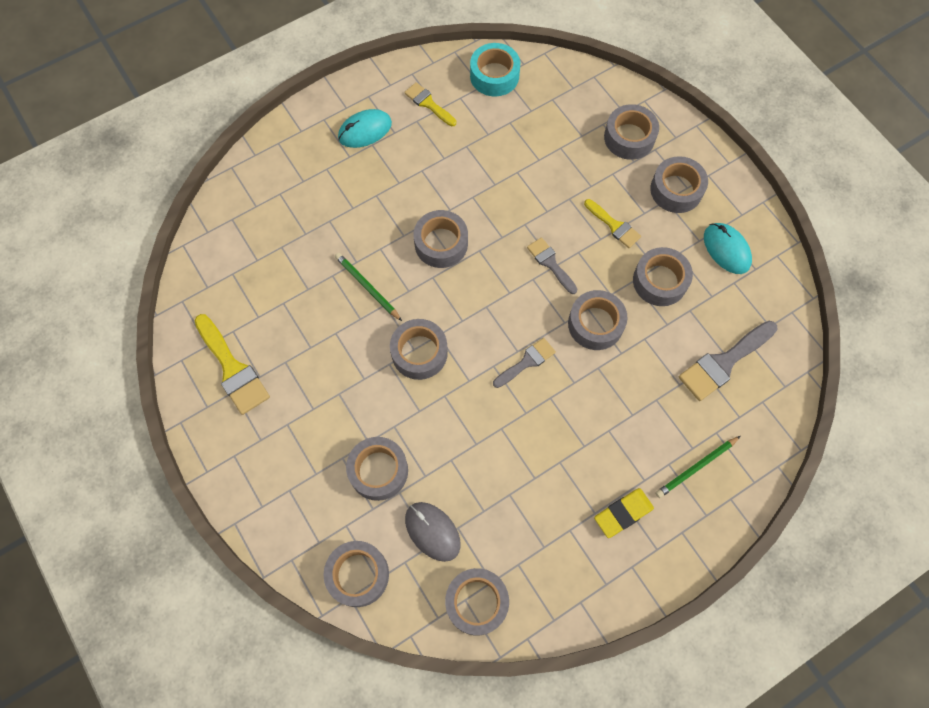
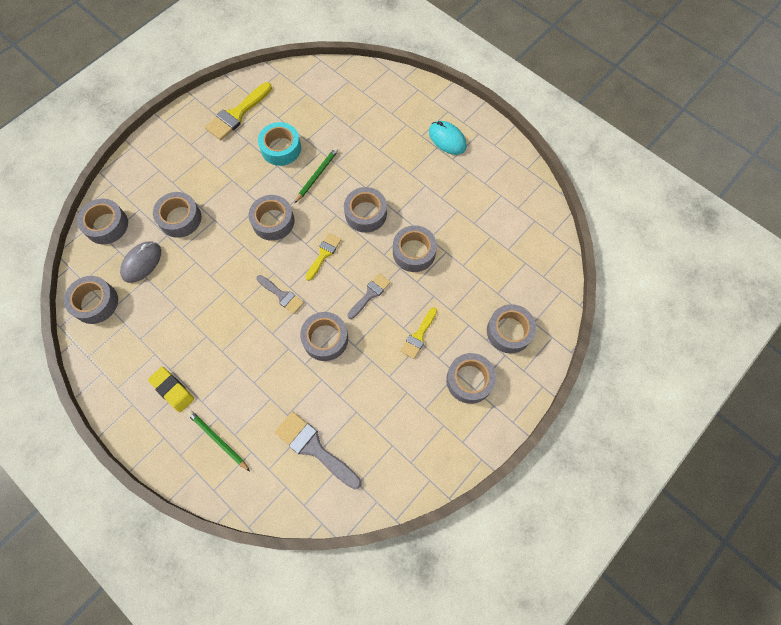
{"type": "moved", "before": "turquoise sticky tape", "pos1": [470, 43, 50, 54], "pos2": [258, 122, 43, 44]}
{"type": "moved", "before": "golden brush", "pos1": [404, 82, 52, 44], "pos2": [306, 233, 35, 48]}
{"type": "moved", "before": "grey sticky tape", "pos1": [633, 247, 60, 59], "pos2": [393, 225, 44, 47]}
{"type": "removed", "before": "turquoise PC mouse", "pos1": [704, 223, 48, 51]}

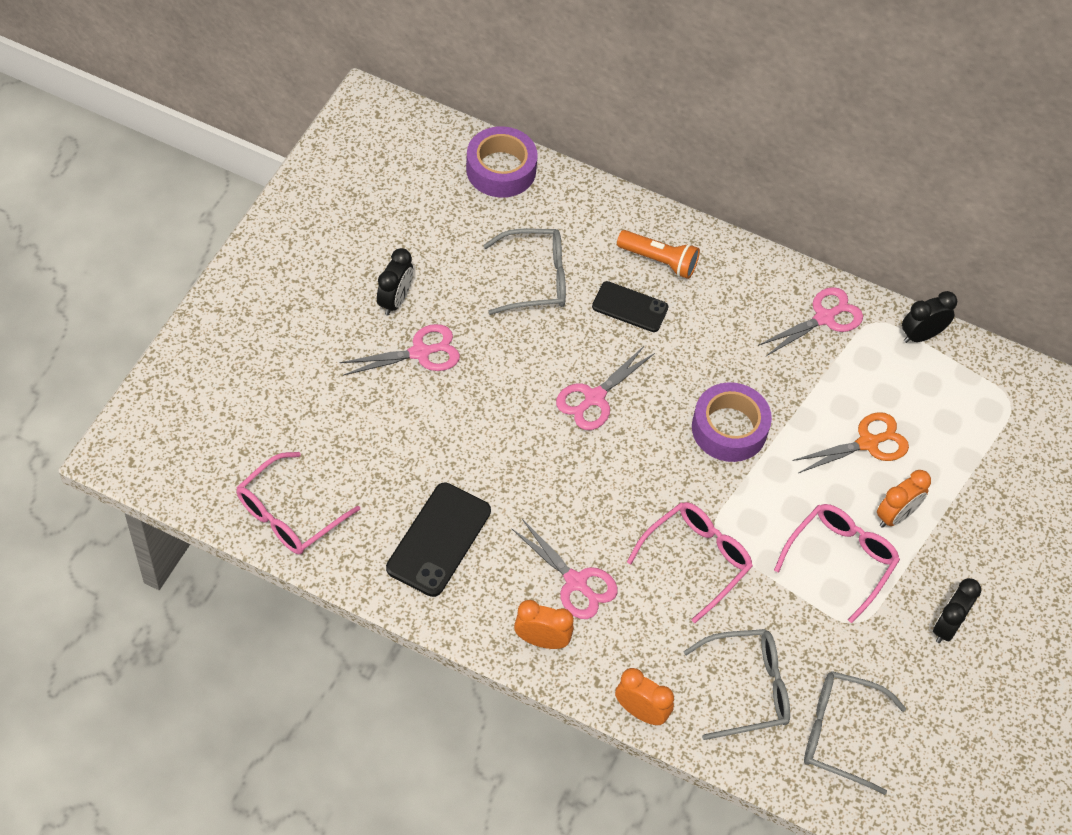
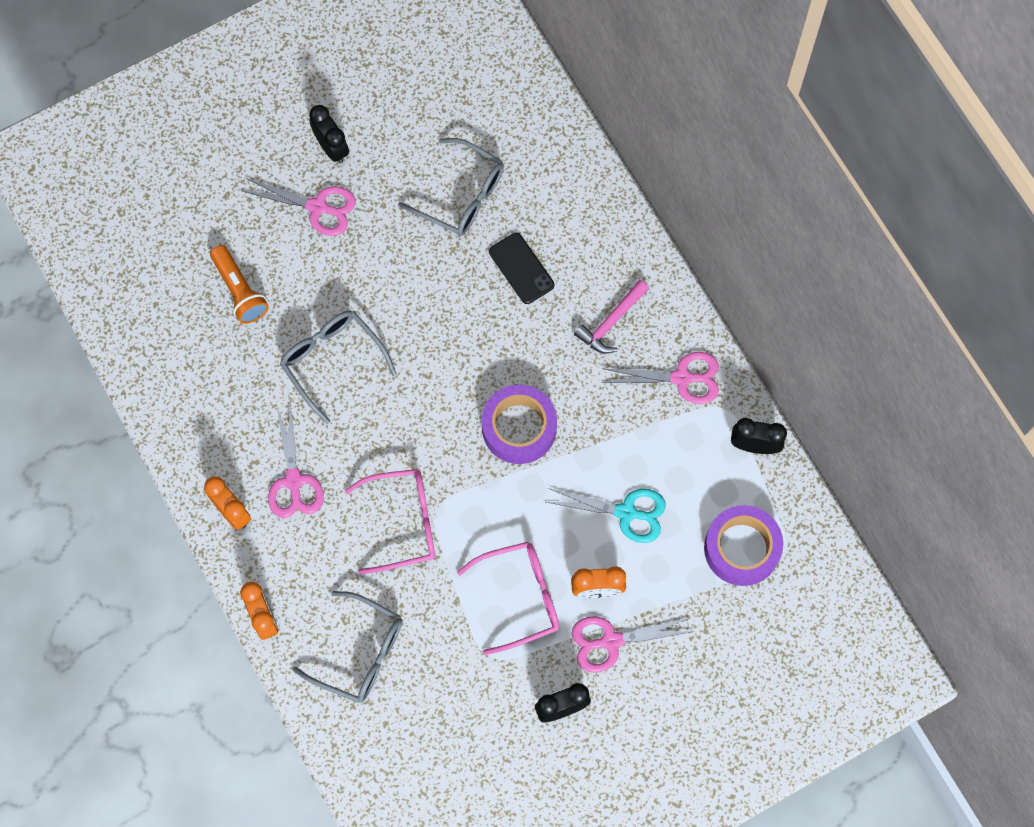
{"type": "moved", "before": "bright orange torch", "pos1": [617, 230, 83, 49], "pos2": [210, 245, 59, 79]}
{"type": "moved", "before": "grey glasses", "pos1": [804, 671, 102, 124], "pos2": [280, 311, 117, 113]}
{"type": "turned", "before": "jet-black alarm clock", "pos1": [377, 248, 36, 68], "pos2": [309, 105, 40, 58], "turn": -90}
{"type": "recoloured", "before": "bright orange shears", "after": "turquoise shears", "pos1": [792, 412, 117, 61], "pos2": [546, 488, 120, 55]}
{"type": "moved", "before": "rosy shears", "pos1": [556, 345, 99, 85], "pos2": [572, 616, 123, 57]}
{"type": "added", "after": "rosy claw hammer", "pos2": [574, 280, 75, 74]}
{"type": "moved", "before": "purple sticky tape", "pos1": [466, 126, 72, 72], "pos2": [704, 505, 79, 81]}
{"type": "removed", "before": "rosy glasses", "pos1": [236, 452, 124, 102]}
{"type": "removed", "before": "jet-black phone", "pos1": [386, 483, 105, 114]}

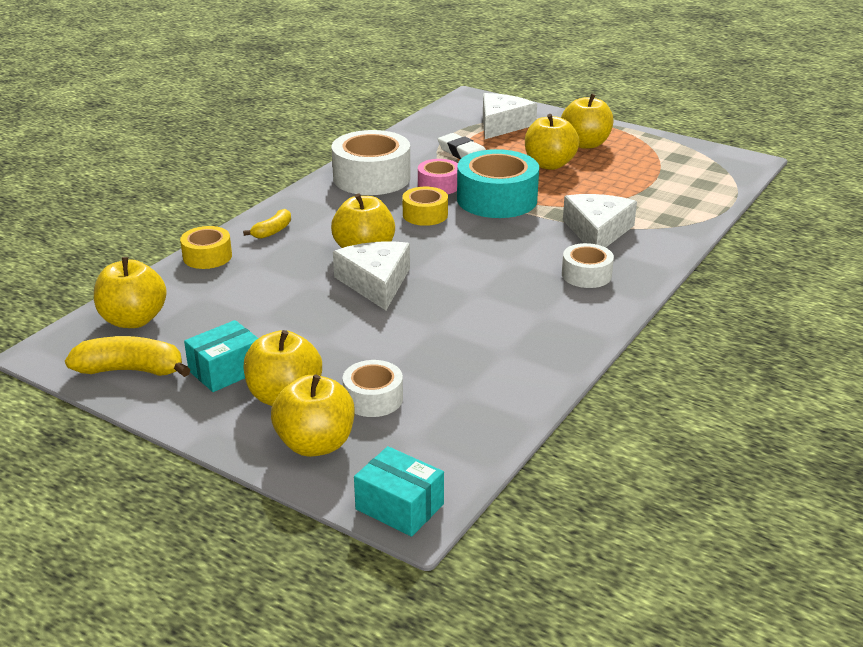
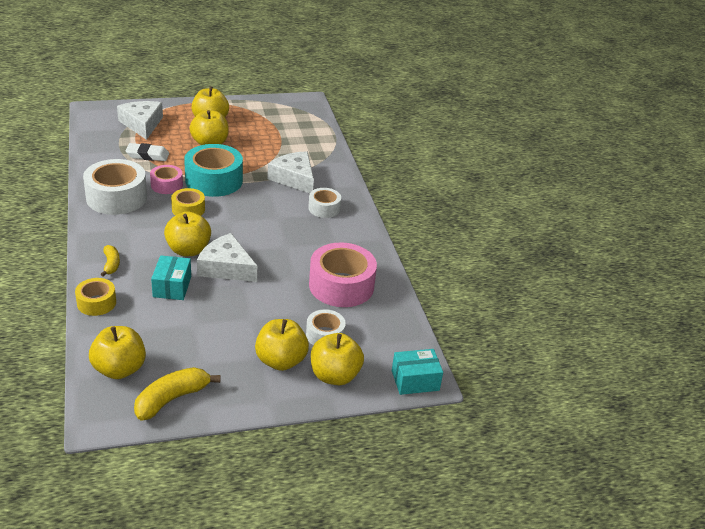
{"type": "moved", "before": "turquoise box", "pos1": [184, 320, 74, 72], "pos2": [151, 256, 40, 44]}
{"type": "added", "after": "rosy sticky tape", "pos2": [309, 242, 68, 65]}

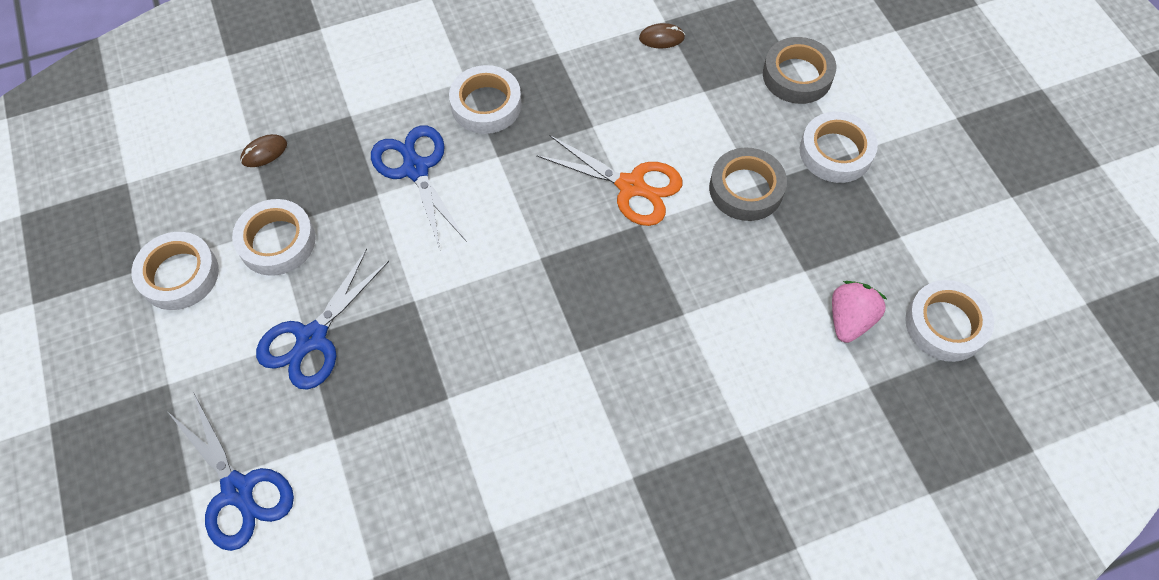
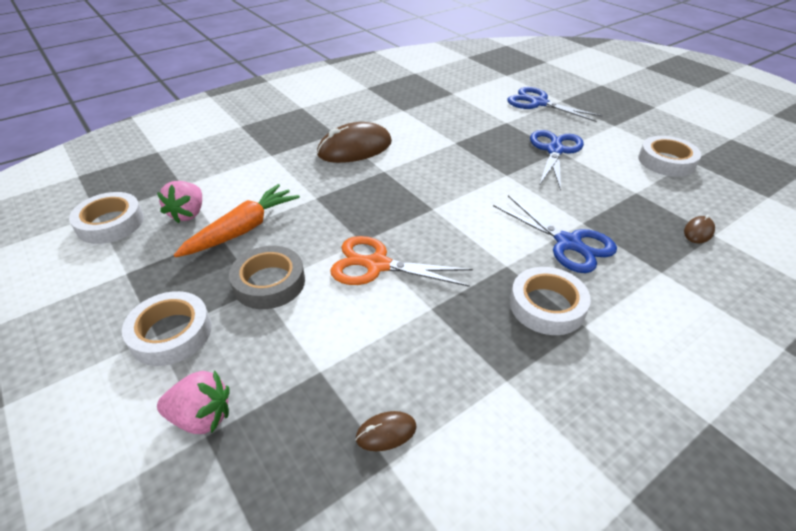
{"type": "replaced", "before": "grey sticky tape", "after": "rosy toy strawberry", "pos1": [763, 37, 73, 67], "pos2": [157, 370, 73, 64]}
{"type": "added", "after": "bright orange toy carrot", "pos2": [174, 184, 126, 73]}
{"type": "added", "after": "russet PC mouse", "pos2": [317, 122, 75, 41]}
{"type": "removed", "before": "pure white sticky tape", "pos1": [232, 199, 84, 77]}

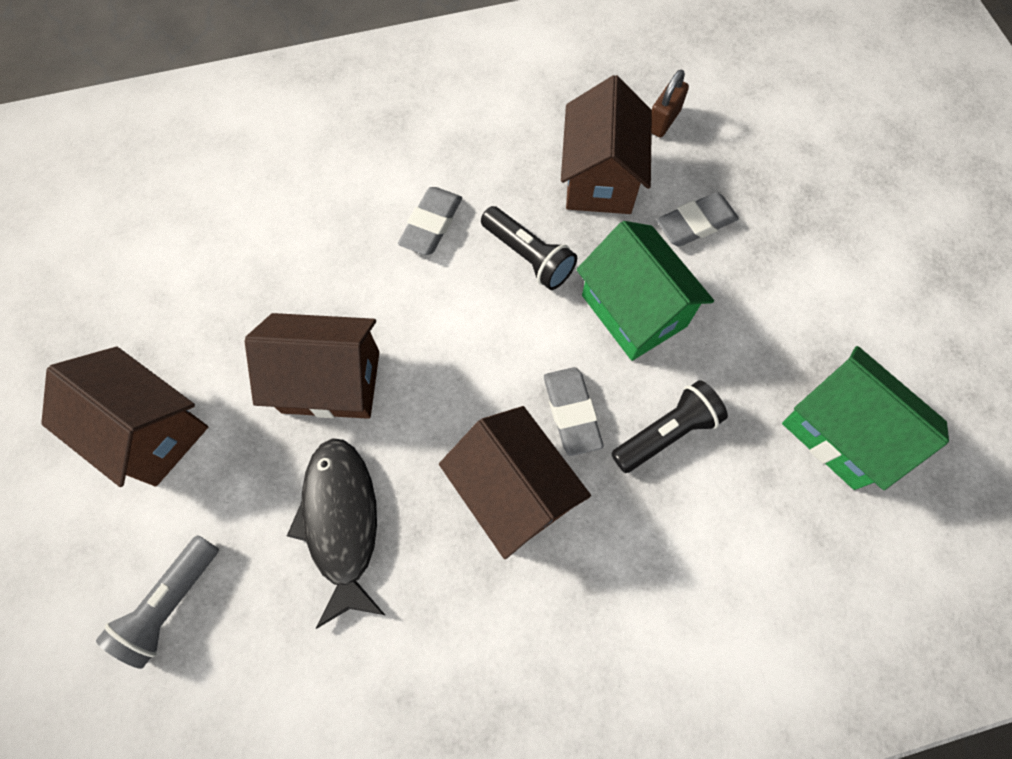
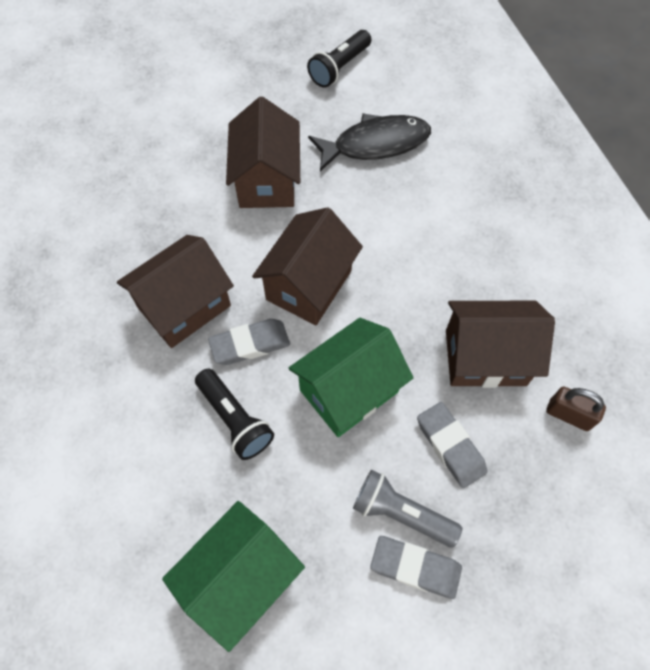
{"type": "moved", "before": "russet cottage", "pos1": [41, 347, 167, 140], "pos2": [252, 207, 111, 118]}
{"type": "moved", "before": "jet-black torch", "pos1": [481, 206, 96, 84], "pos2": [307, 30, 64, 58]}
{"type": "moved", "before": "jet-black fish", "pos1": [287, 438, 98, 191], "pos2": [308, 113, 123, 58]}
{"type": "moved", "before": "grey torch", "pos1": [96, 535, 123, 134], "pos2": [353, 470, 109, 77]}
{"type": "moved", "before": "grey eraser", "pos1": [398, 187, 64, 68], "pos2": [370, 536, 92, 63]}

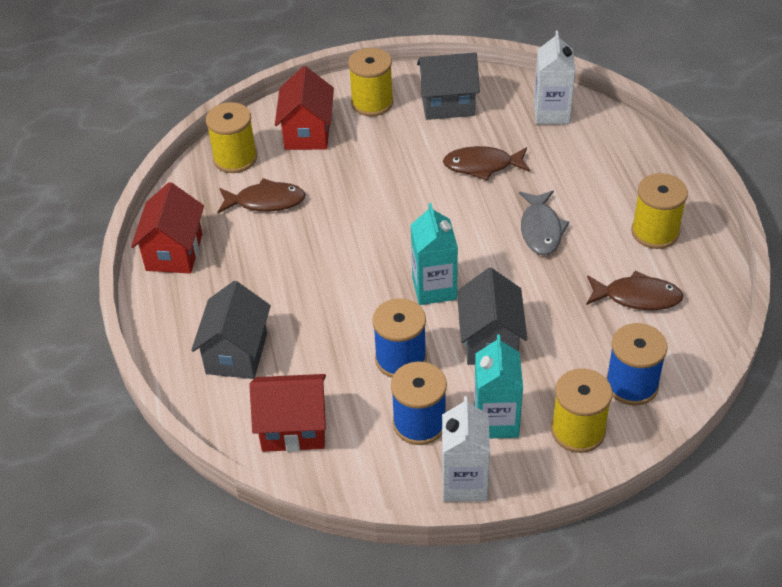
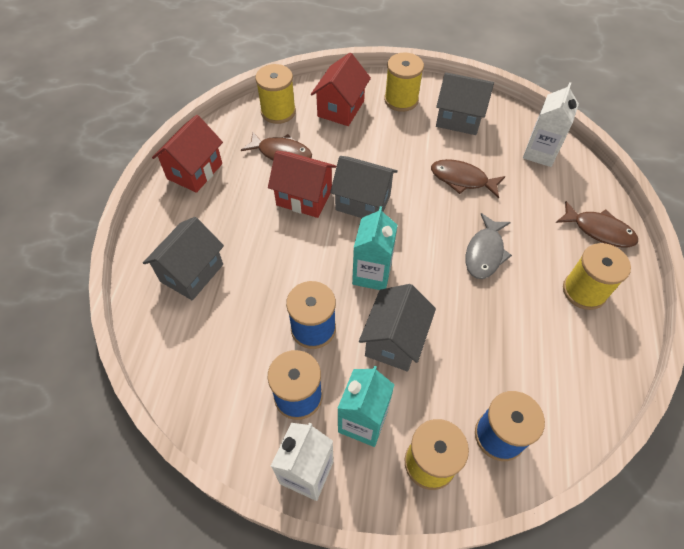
{"type": "moved", "before": "crimson cottage", "pos1": [250, 374, 76, 78], "pos2": [268, 151, 68, 67]}
{"type": "added", "after": "grey cottage", "pos2": [330, 156, 68, 62]}
{"type": "moved", "before": "russet fish", "pos1": [586, 270, 98, 40], "pos2": [556, 201, 82, 46]}

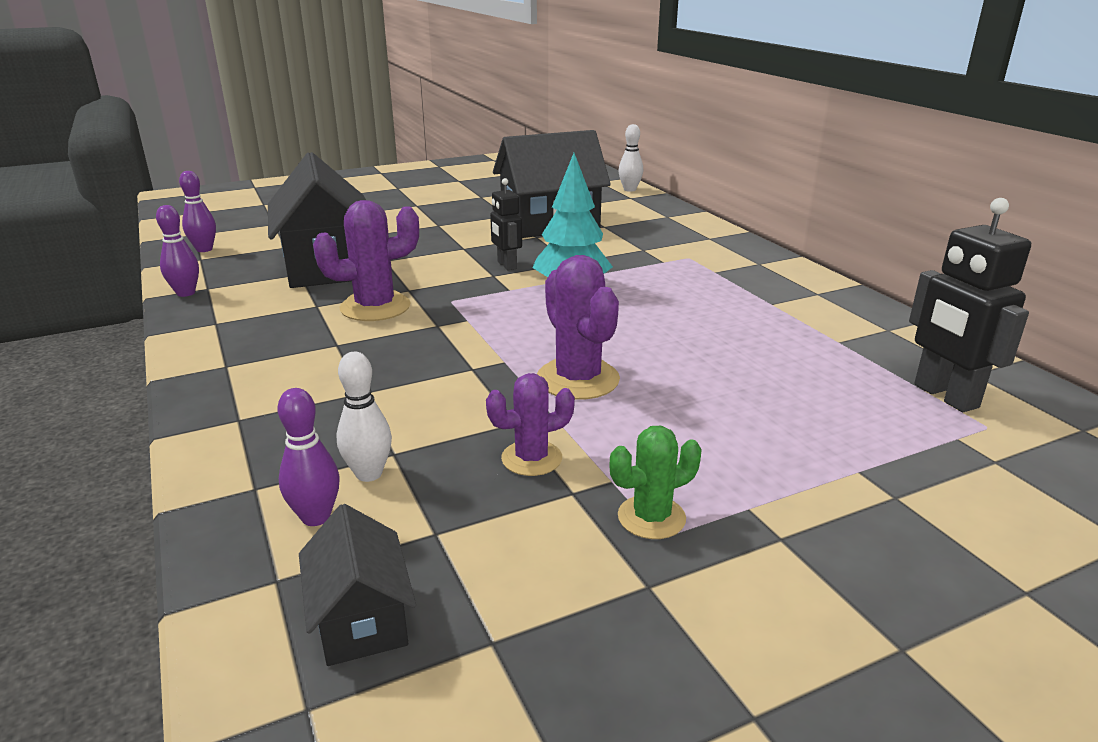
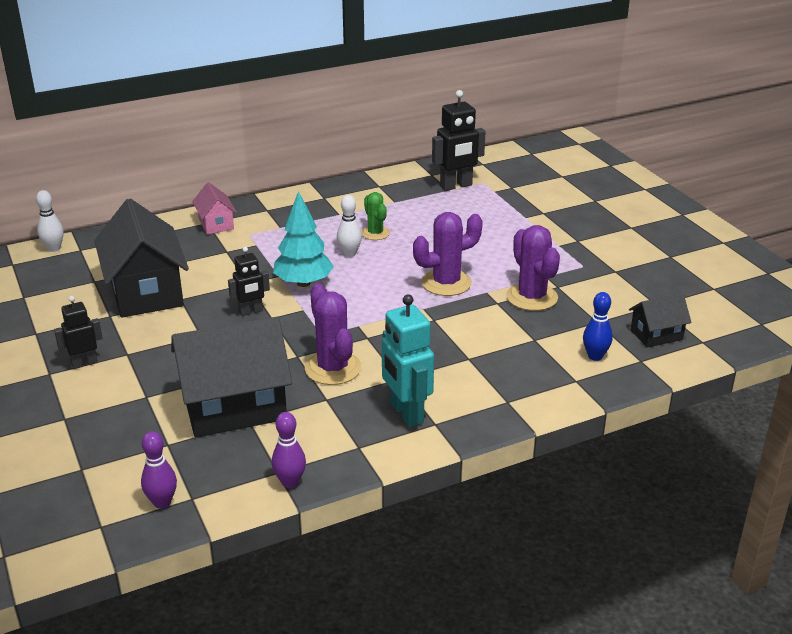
{"type": "added", "after": "jet-black robot figure", "pos2": [54, 296, 49, 73]}
{"type": "added", "after": "rosy cottage", "pos2": [192, 182, 45, 52]}
{"type": "moved", "before": "pure white bowling pin", "pos1": [336, 352, 56, 130], "pos2": [337, 195, 25, 62]}
{"type": "moved", "before": "emerald saguaro cactus", "pos1": [609, 426, 93, 113], "pos2": [361, 192, 29, 48]}
{"type": "added", "after": "turquoise robot figure", "pos2": [382, 294, 52, 133]}
{"type": "resized", "before": "purple saguaro cactus", "pos1": [486, 373, 89, 103], "pos2": [506, 225, 54, 86], "scale": 1.61}
{"type": "recoloured", "before": "purple bowling pin", "after": "cobalt bowling pin", "pos1": [277, 388, 63, 138], "pos2": [583, 292, 30, 69]}

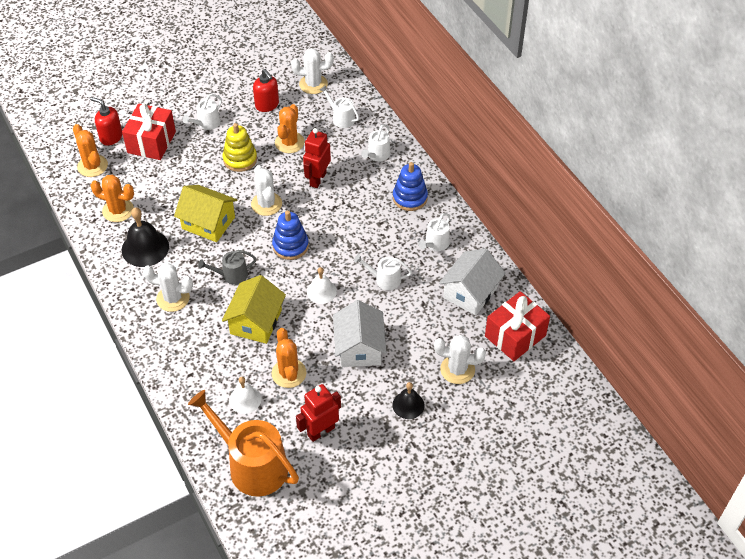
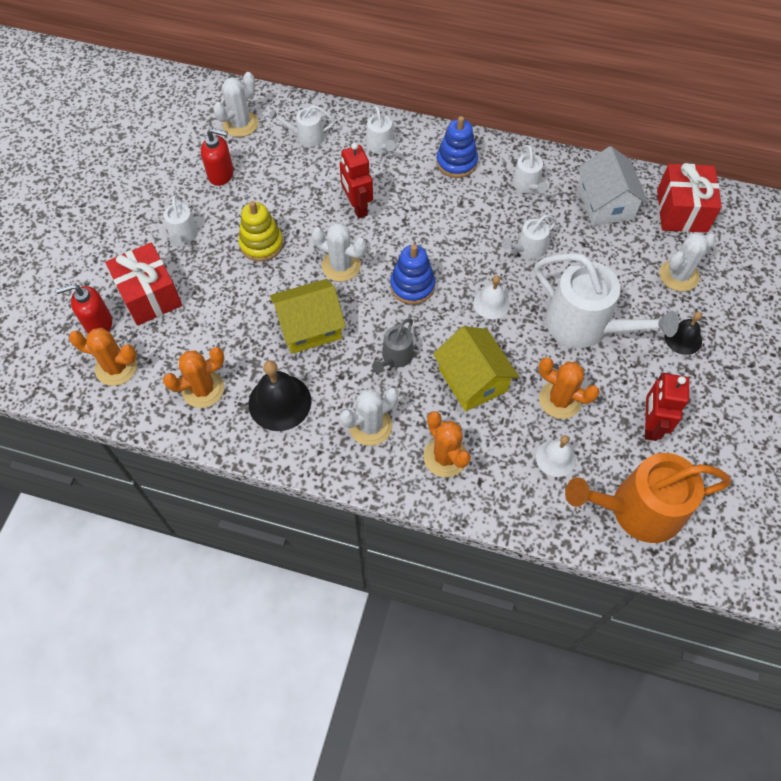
{"type": "moved", "before": "bright orange saguaro cactus", "pos1": [275, 104, 30, 49], "pos2": [423, 411, 48, 66]}
{"type": "replaced", "before": "pure white cottage", "after": "pure white sprinkling can", "pos1": [333, 300, 54, 67], "pos2": [535, 253, 144, 95]}

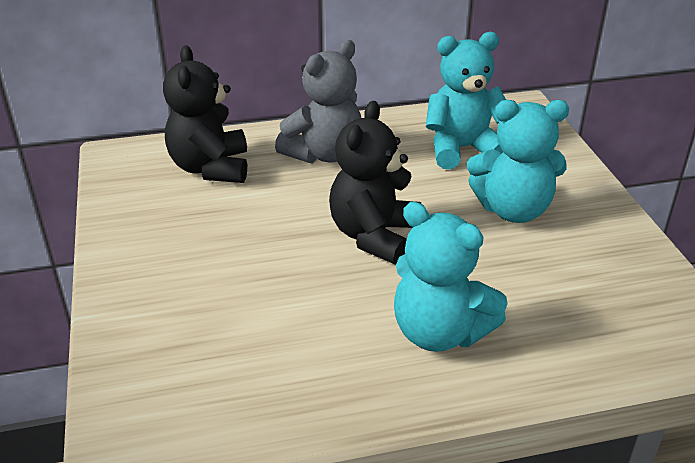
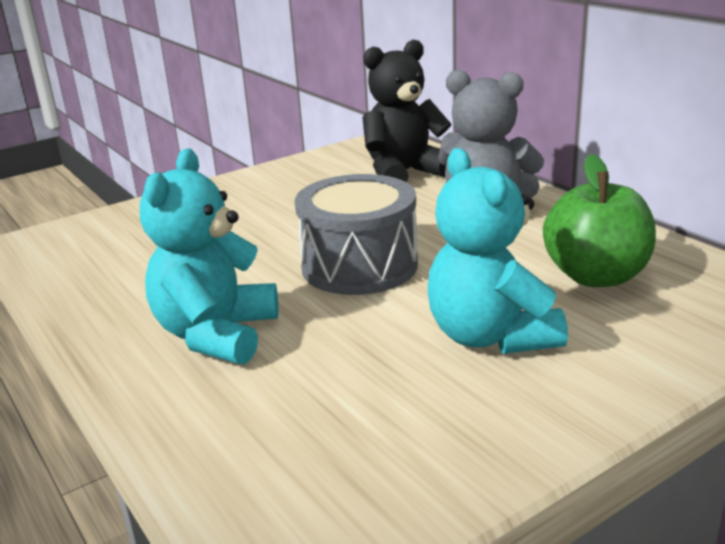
{"type": "replaced", "before": "jet-black teddy bear", "after": "grey drum", "pos1": [329, 101, 92, 163], "pos2": [295, 174, 123, 121]}
{"type": "replaced", "before": "turquoise teddy bear", "after": "emerald apple fruit", "pos1": [426, 32, 80, 137], "pos2": [543, 154, 113, 133]}

